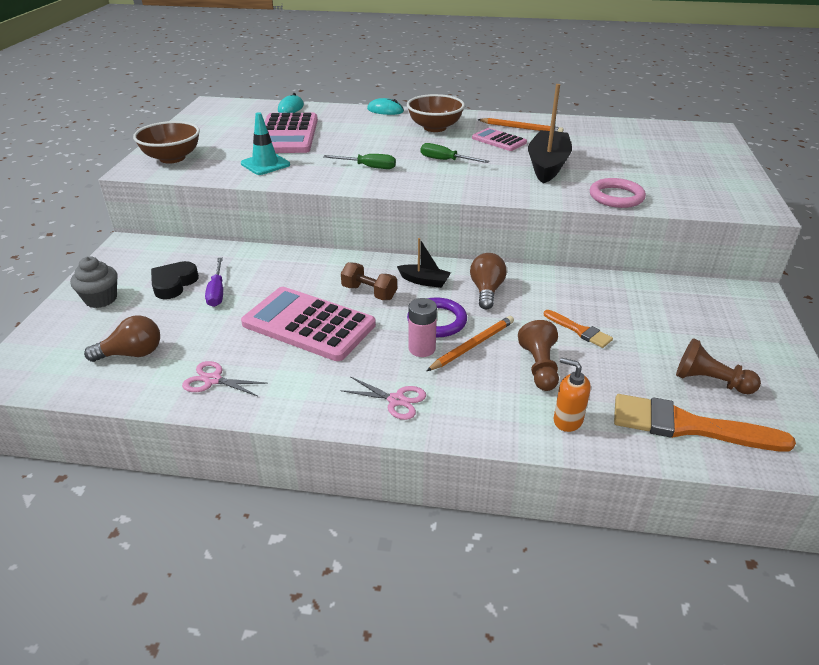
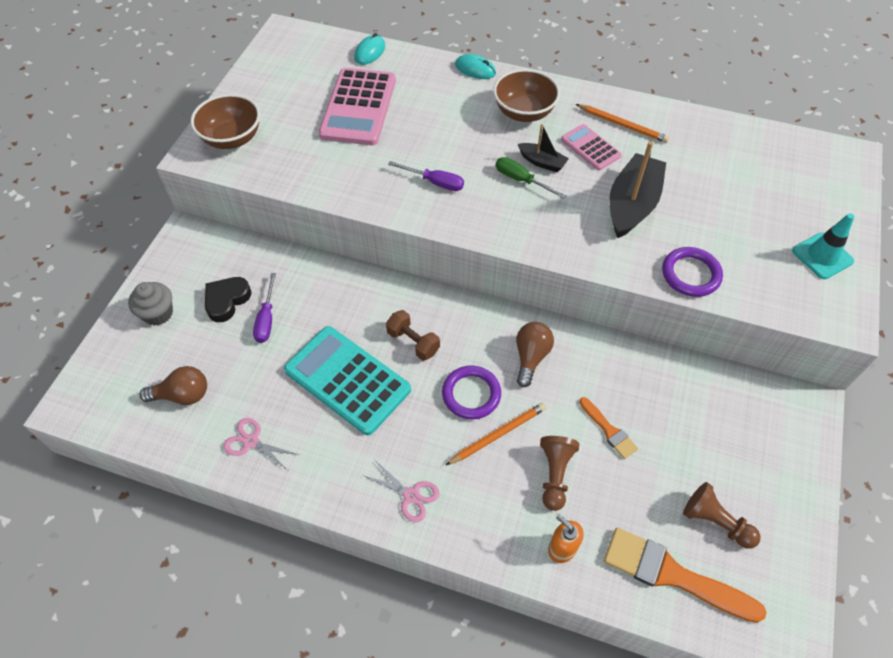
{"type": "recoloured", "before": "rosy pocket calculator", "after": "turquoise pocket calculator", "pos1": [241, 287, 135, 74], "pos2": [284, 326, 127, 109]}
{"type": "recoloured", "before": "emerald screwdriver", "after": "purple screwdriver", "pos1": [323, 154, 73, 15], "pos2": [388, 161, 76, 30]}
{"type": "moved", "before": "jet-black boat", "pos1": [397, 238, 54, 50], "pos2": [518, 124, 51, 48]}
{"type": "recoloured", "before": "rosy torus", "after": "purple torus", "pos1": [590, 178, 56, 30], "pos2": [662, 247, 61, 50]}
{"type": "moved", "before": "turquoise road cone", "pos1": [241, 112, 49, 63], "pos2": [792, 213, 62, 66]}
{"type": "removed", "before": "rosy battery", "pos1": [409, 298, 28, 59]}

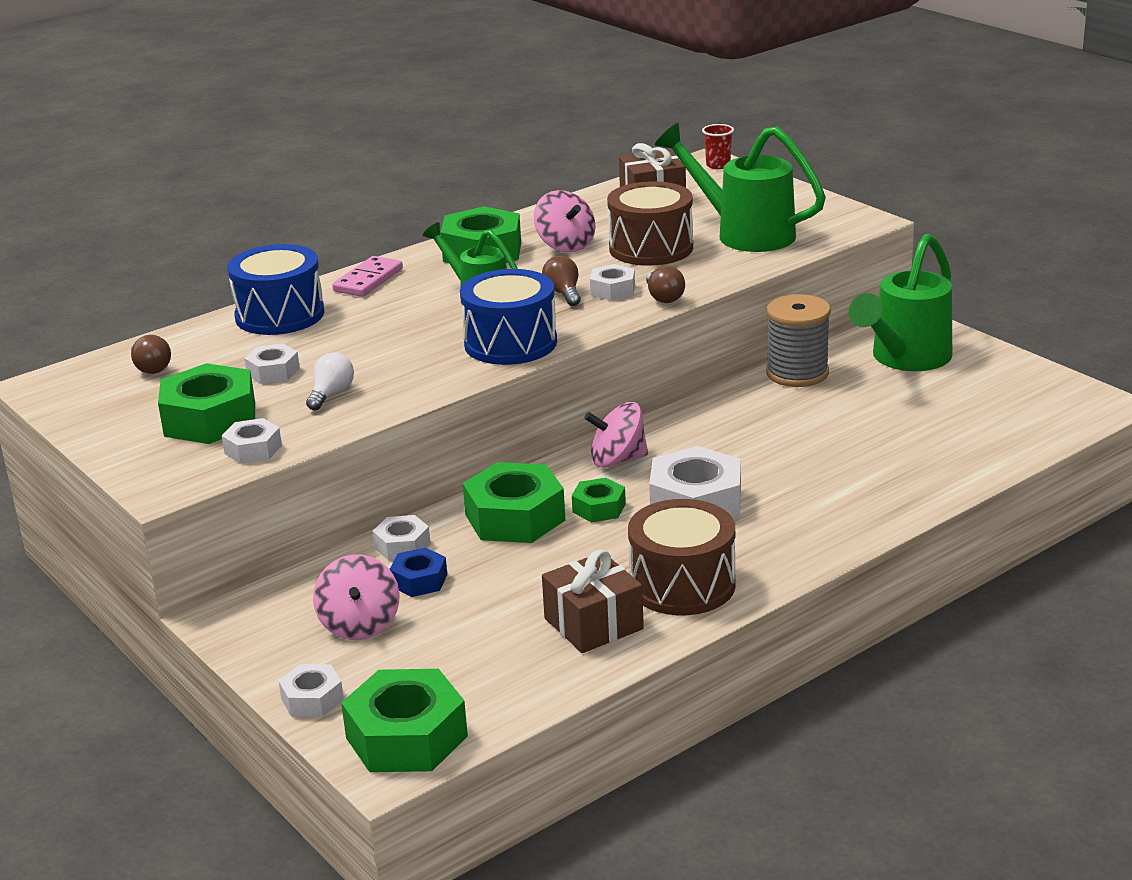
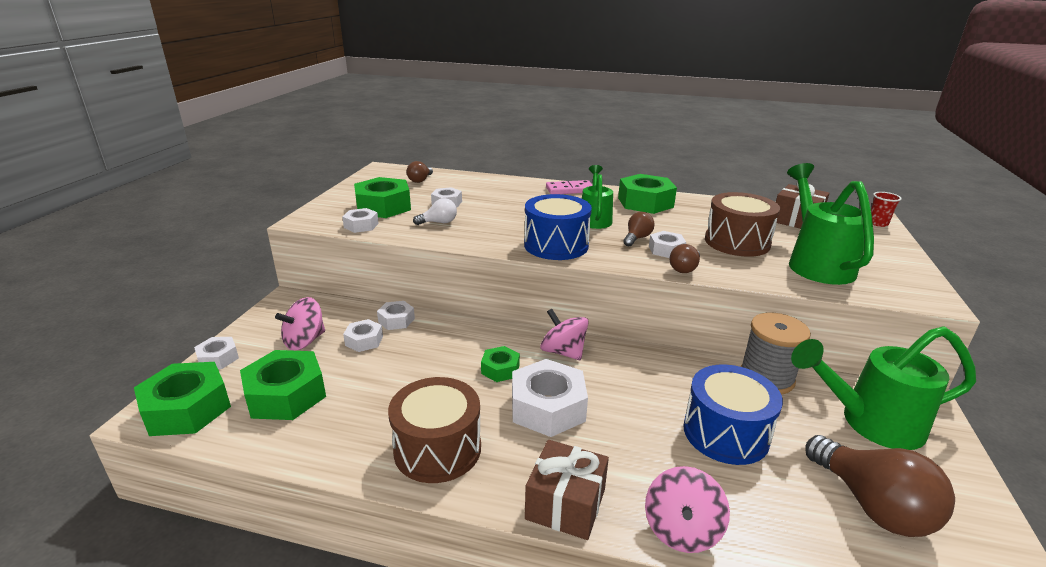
{"type": "moved", "before": "emerald hex nut", "pos1": [463, 462, 103, 81], "pos2": [240, 350, 86, 70]}
{"type": "recoloured", "before": "cobalt hex nut", "after": "pure white hex nut", "pos1": [390, 547, 57, 50], "pos2": [343, 319, 40, 33]}
{"type": "moved", "before": "russet present", "pos1": [542, 549, 102, 104], "pos2": [525, 440, 84, 100]}
{"type": "moved", "before": "rosy toy top", "pos1": [534, 190, 62, 62], "pos2": [645, 466, 85, 87]}
{"type": "moved", "before": "cobalt drum", "pos1": [227, 244, 97, 91], "pos2": [683, 365, 100, 100]}
{"type": "added", "after": "russet bulb", "pos2": [805, 435, 150, 102]}

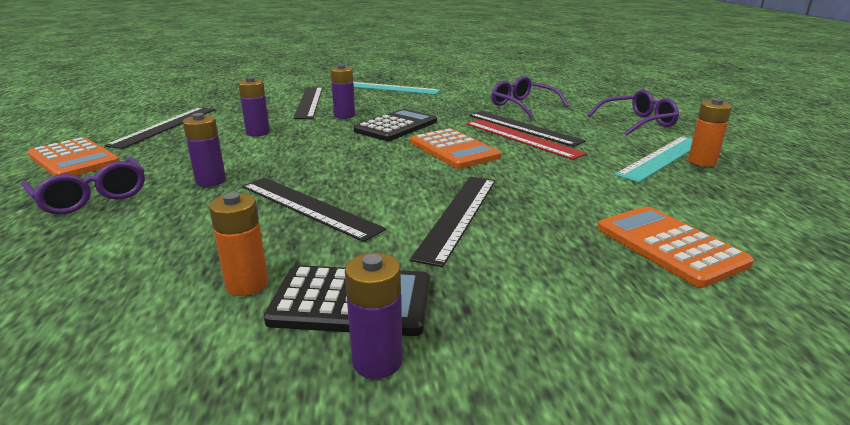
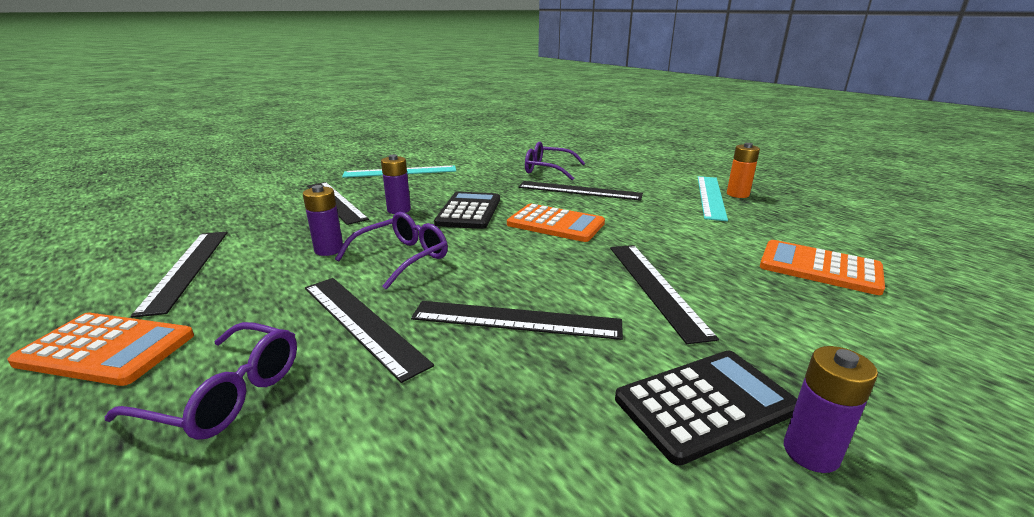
{"type": "replaced", "before": "purple battery", "after": "jet-black straightedge", "pos1": [183, 113, 43, 74], "pos2": [305, 278, 129, 105]}
{"type": "moved", "before": "purple glasses", "pos1": [588, 90, 91, 46], "pos2": [335, 212, 113, 78]}
{"type": "removed", "before": "bright orange battery", "pos1": [209, 192, 59, 104]}
{"type": "removed", "before": "crimson straightedge", "pos1": [466, 119, 121, 41]}

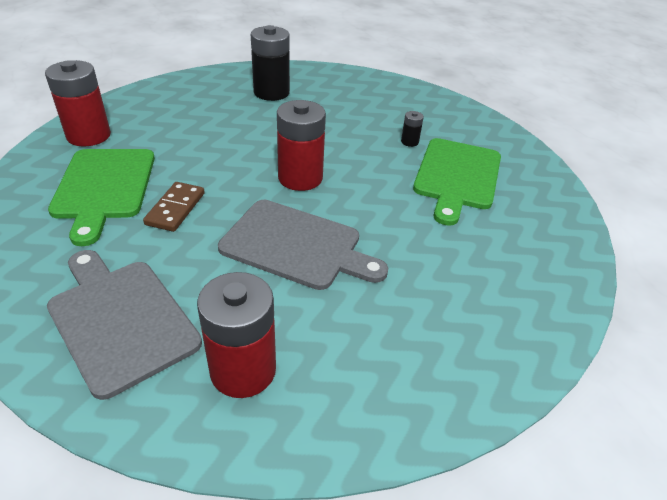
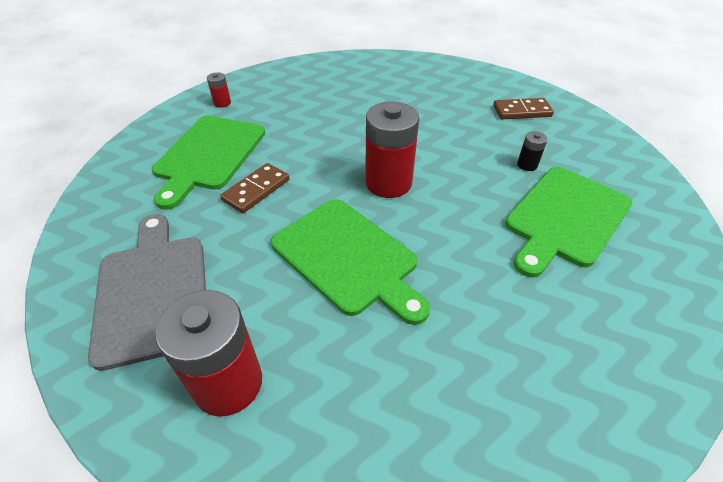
{"type": "resized", "before": "crimson battery", "pos1": [45, 60, 66, 86], "pos2": [207, 72, 24, 36], "scale": 0.45}
{"type": "recoloured", "before": "grey bread board", "after": "emerald bread board", "pos1": [218, 200, 170, 90], "pos2": [271, 199, 159, 126]}
{"type": "added", "after": "russet domino piece", "pos2": [493, 98, 61, 21]}
{"type": "removed", "before": "jet-black battery", "pos1": [251, 25, 39, 76]}

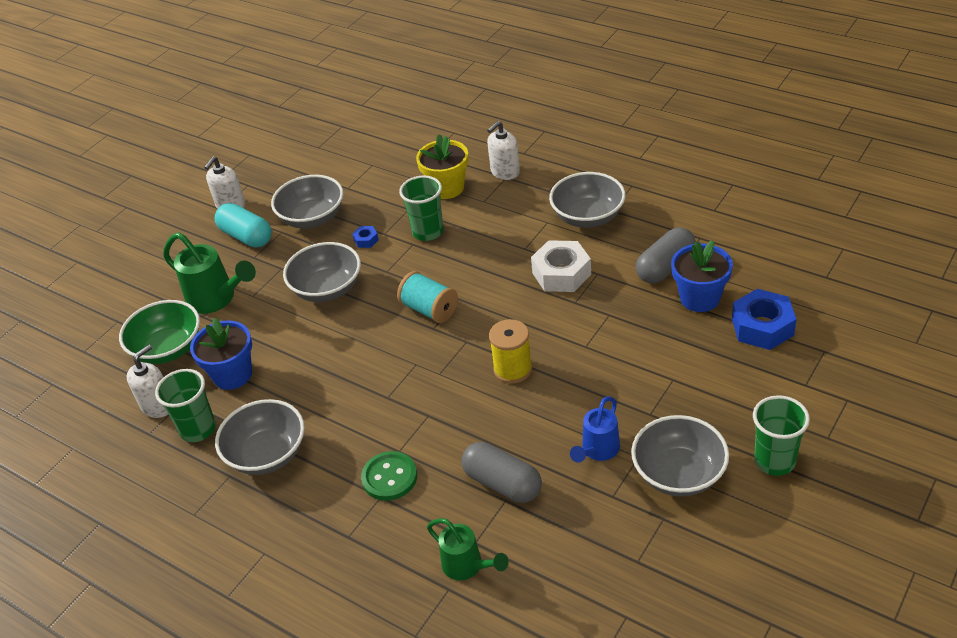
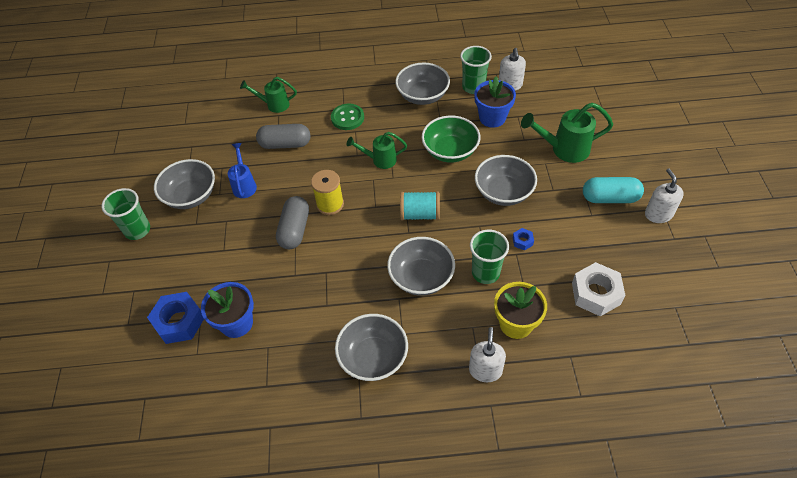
{"type": "moved", "before": "grey pill", "pos1": [636, 227, 60, 56], "pos2": [276, 196, 33, 53]}
{"type": "added", "after": "emerald sprinkling can", "pos2": [347, 132, 60, 37]}
{"type": "moved", "before": "grey deep dish", "pos1": [271, 175, 72, 54], "pos2": [387, 237, 68, 59]}
{"type": "moved", "before": "emerald deep dish", "pos1": [119, 300, 81, 64], "pos2": [422, 115, 58, 48]}
{"type": "moved", "before": "pure white hex nut", "pos1": [531, 240, 60, 52], "pos2": [572, 262, 53, 54]}

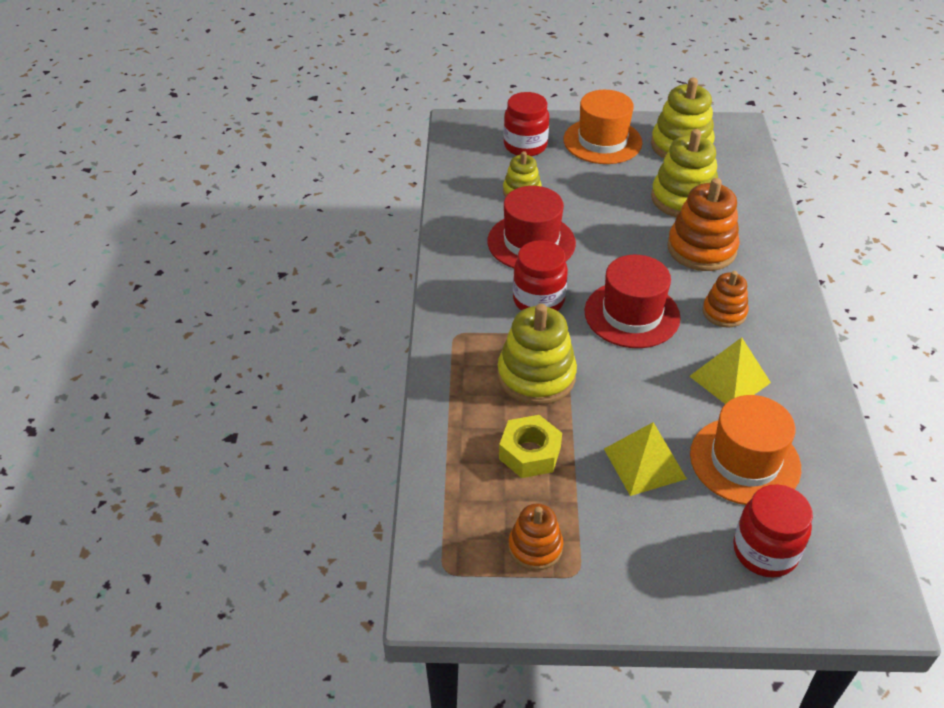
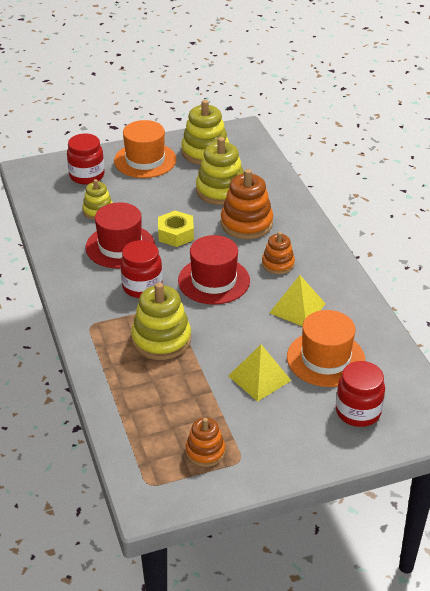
{"type": "moved", "before": "golden hex nut", "pos1": [499, 415, 63, 63], "pos2": [158, 210, 36, 37]}

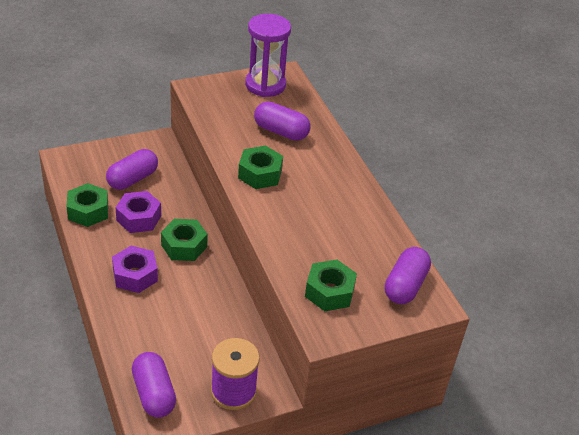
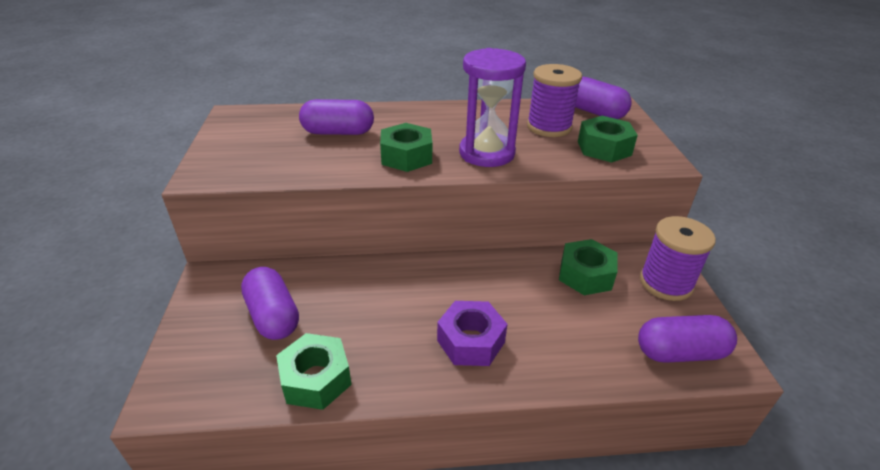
{"type": "turned", "before": "purple pill", "pos1": [254, 101, 56, 40], "pos2": [299, 99, 75, 36], "turn": 45}
{"type": "moved", "before": "purple hourglass", "pos1": [245, 14, 46, 83], "pos2": [459, 48, 67, 119]}
{"type": "added", "after": "purple reel of thread", "pos2": [527, 64, 55, 73]}
{"type": "moved", "before": "emerald hex nut", "pos1": [161, 219, 47, 42], "pos2": [559, 239, 59, 56]}
{"type": "removed", "before": "purple hex nut", "pos1": [116, 191, 45, 42]}

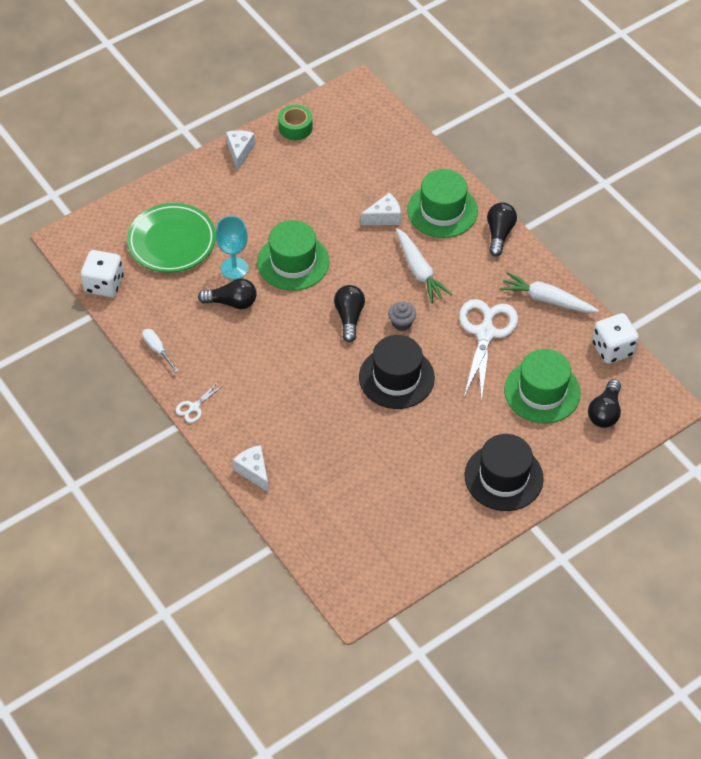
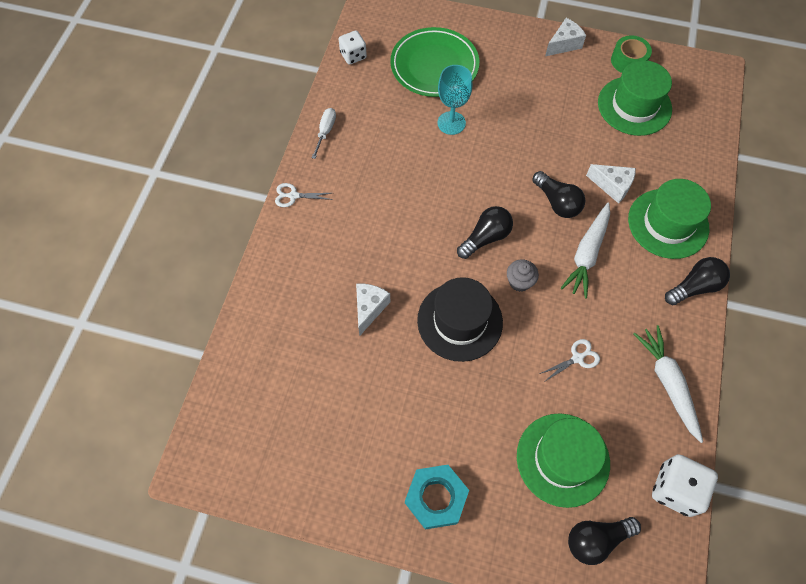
{"type": "resized", "before": "pure white dice", "pos1": [81, 250, 43, 47], "pos2": [339, 31, 28, 34], "scale": 0.66}
{"type": "moved", "before": "pure white cheese wedge", "pos1": [233, 445, 36, 47], "pos2": [356, 283, 34, 52]}
{"type": "replaced", "before": "jet-black tall hat", "after": "turquoise hex nut", "pos1": [465, 434, 79, 77], "pos2": [405, 465, 64, 65]}
{"type": "moved", "before": "jet-black bulb", "pos1": [198, 278, 59, 31], "pos2": [532, 171, 53, 47]}
{"type": "resized", "before": "pure white shears", "pos1": [459, 299, 59, 103], "pos2": [540, 339, 60, 43], "scale": 0.45}
{"type": "moved", "before": "emerald tall hat", "pos1": [257, 220, 73, 71], "pos2": [598, 60, 74, 76]}

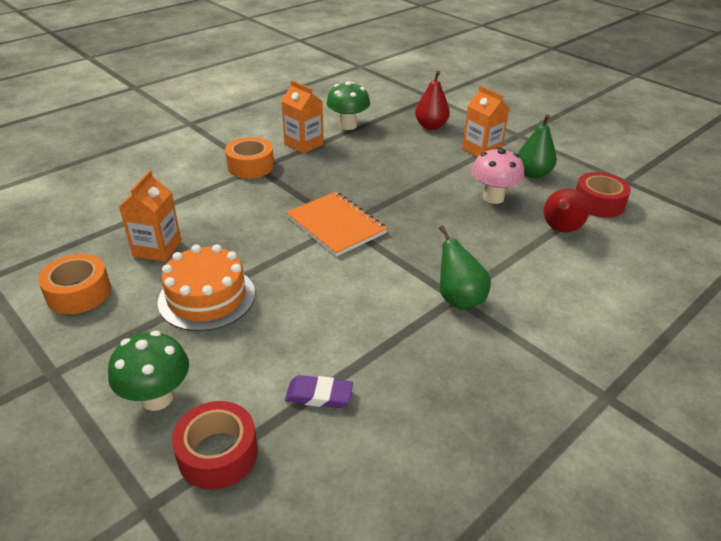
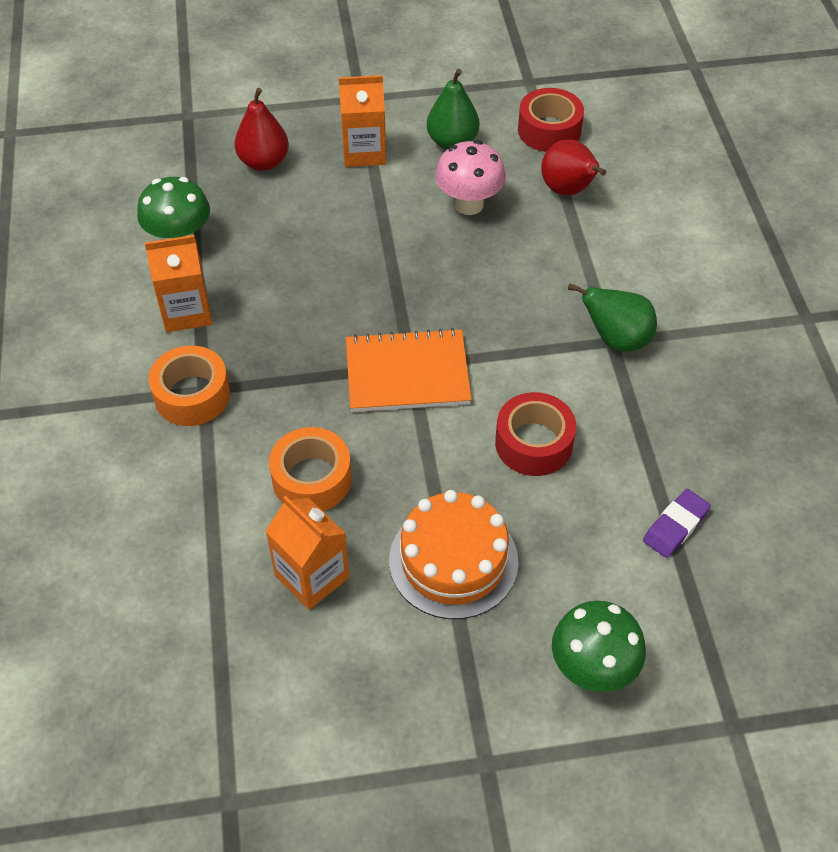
{"type": "moved", "before": "bright orange sticky tape", "pos1": [38, 254, 73, 60], "pos2": [269, 427, 83, 84]}
{"type": "moved", "before": "crimson sticky tape", "pos1": [172, 401, 86, 89], "pos2": [495, 392, 81, 84]}

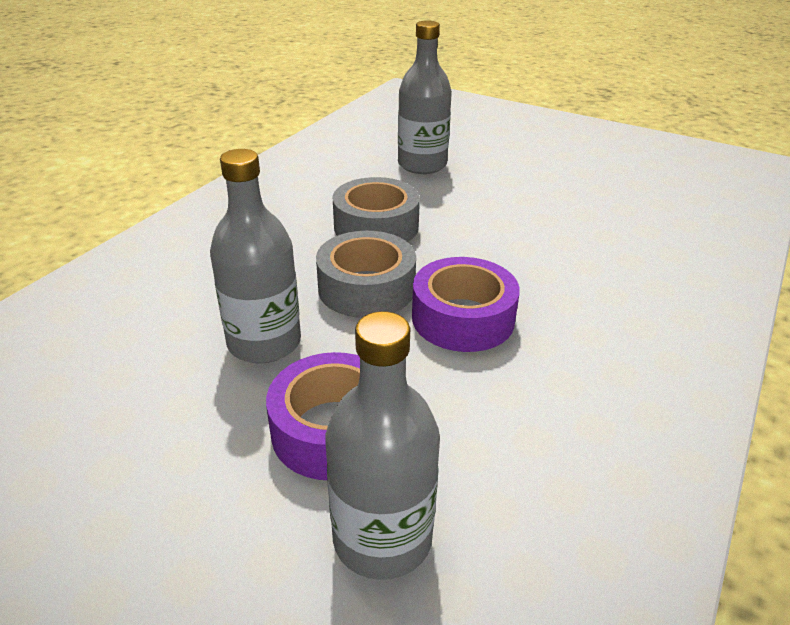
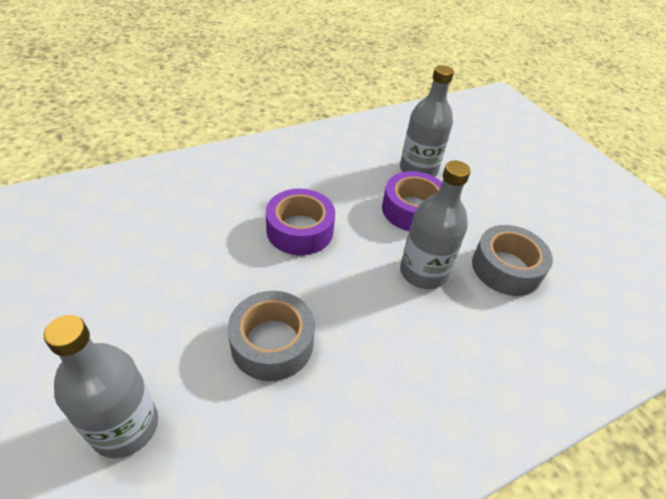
{"type": "moved", "before": "grey sticky tape", "pos1": [316, 231, 100, 87], "pos2": [472, 225, 81, 71]}

